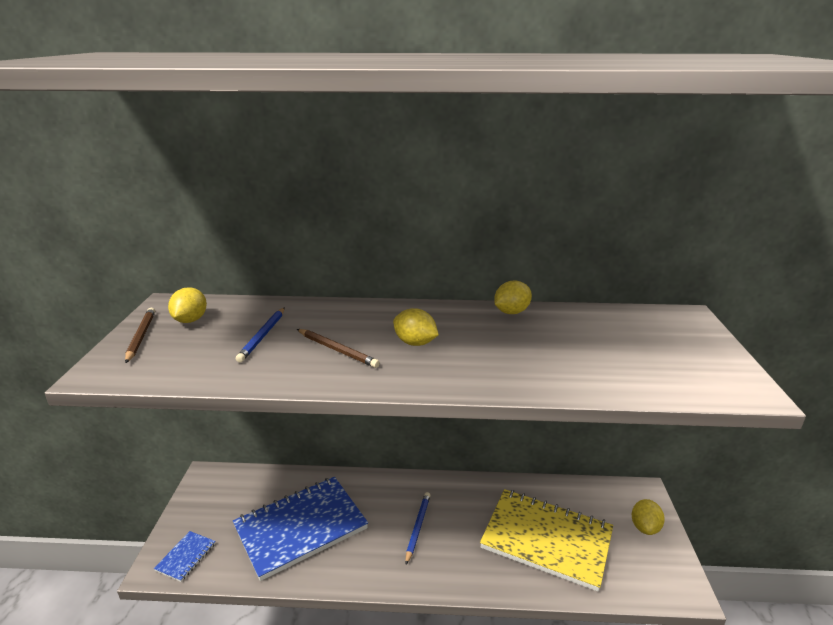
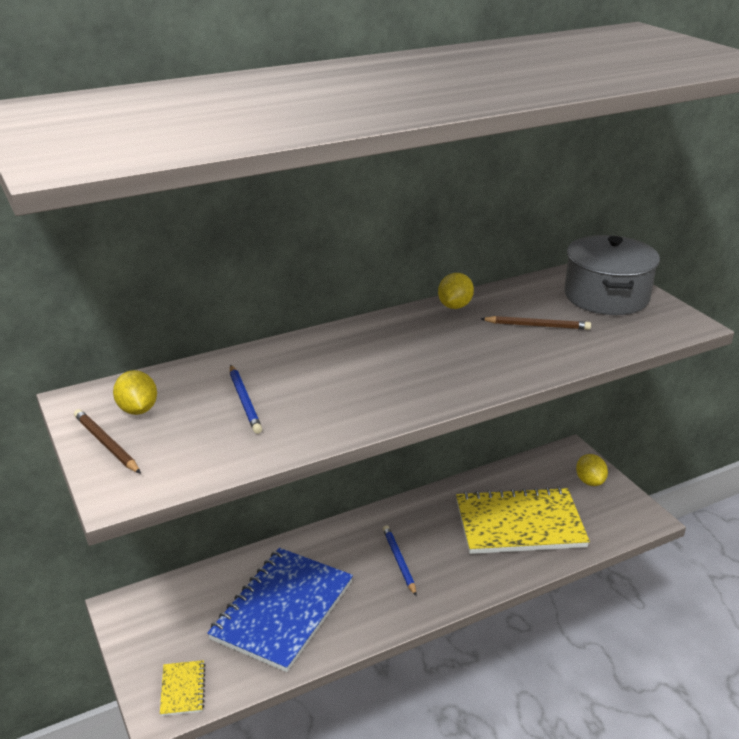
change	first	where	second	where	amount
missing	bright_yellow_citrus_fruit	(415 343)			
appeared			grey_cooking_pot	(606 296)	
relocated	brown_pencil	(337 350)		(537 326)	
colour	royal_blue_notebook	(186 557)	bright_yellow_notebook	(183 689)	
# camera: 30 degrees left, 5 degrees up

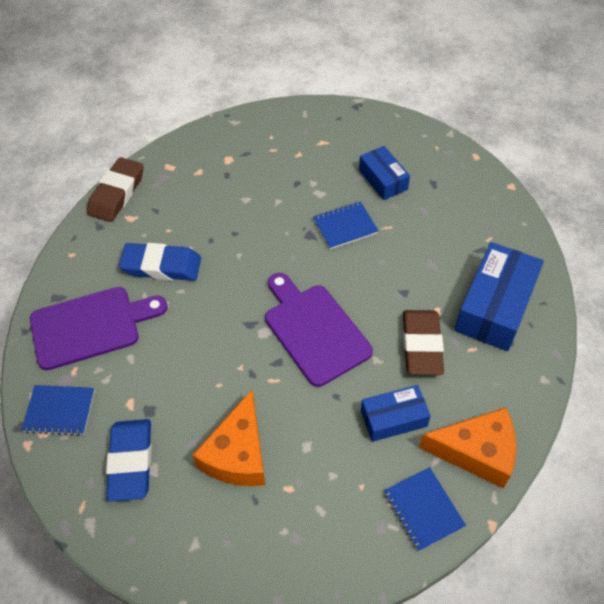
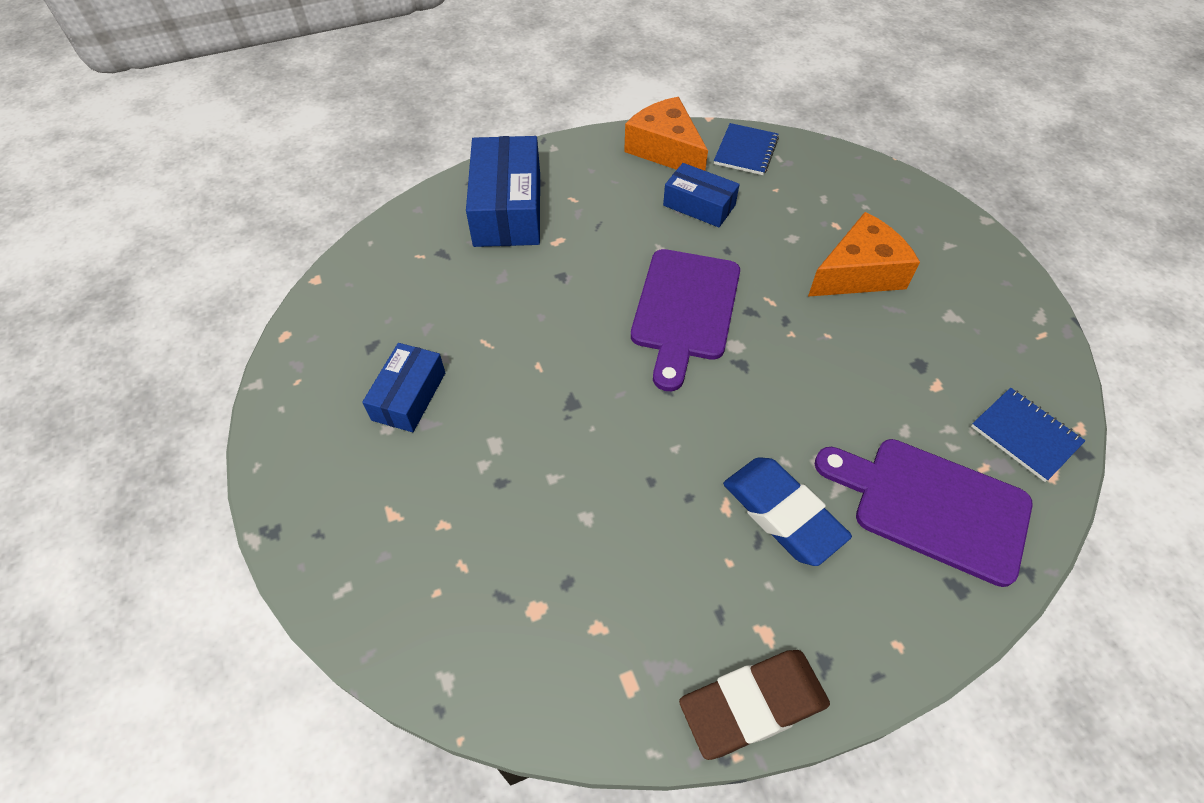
change	first	where	second	where	amount
missing	royal_blue_gum_eraser	(131 462)			
missing	royal_blue_notebook	(345 226)			
missing	brown_gum_eraser	(422 345)			
spun	royal_blue_package	(495 306)		(507 208)	75 degrees counterclockwise
# camera: 135 degrees left, 0 degrees up

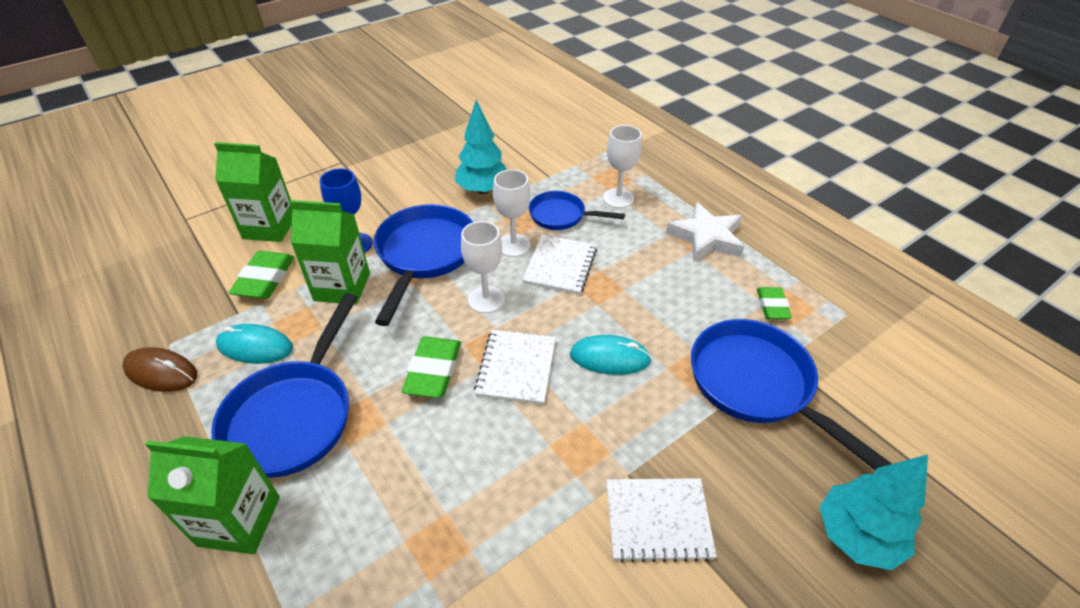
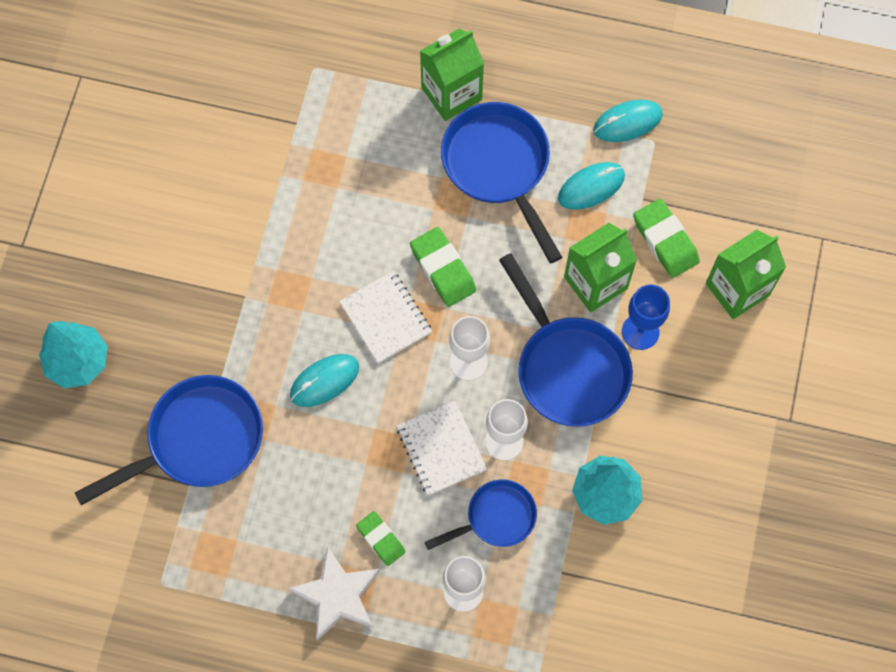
change	first	where	second	where	amount
missing	white_notebook	(658 520)			
relocated	emerald_gum_eraser	(772 306)		(381 539)	
colour	brown_mouse	(161 372)	teal_mouse	(627 122)	
spun	royal_blue_frying_pan	(757 385)		(198 440)	45 degrees counterclockwise
# camera: 140 degrees right, 25 degrees up

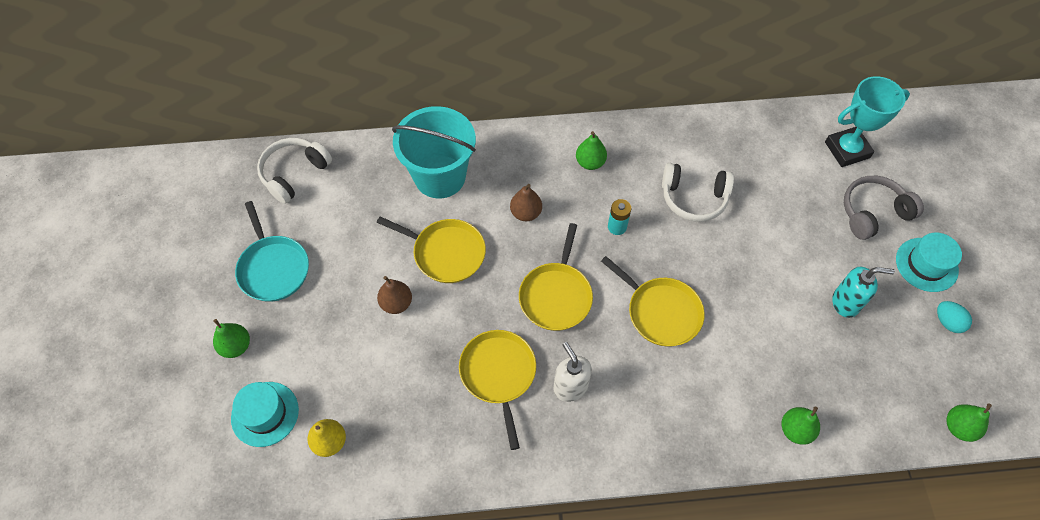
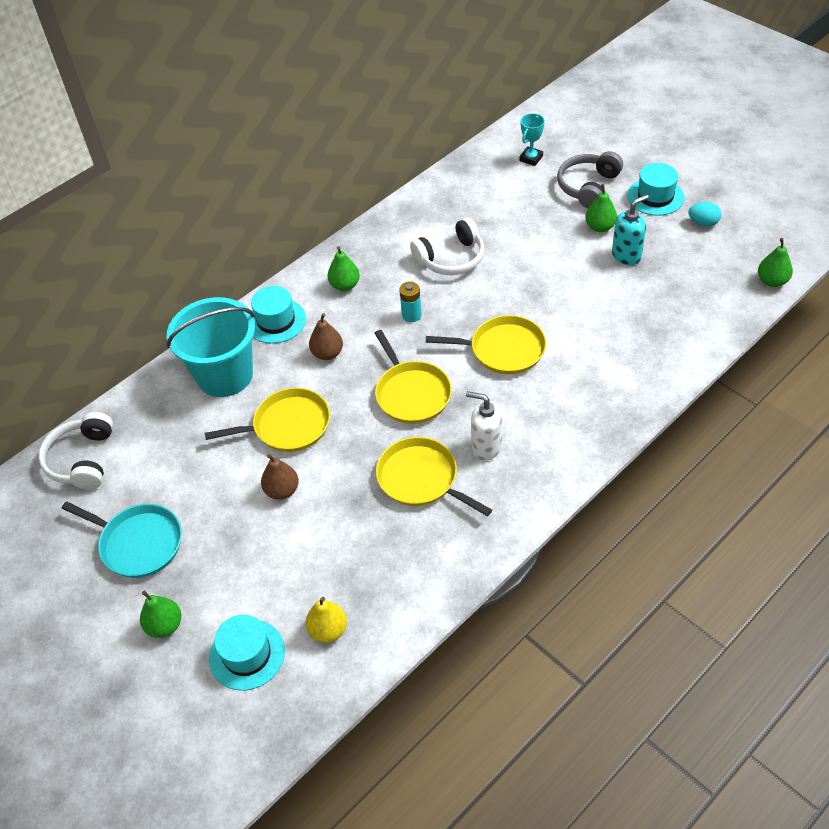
change	first	where	second	where	amount
appeared			teal_tall_hat	(276 321)	
relocated	emerald_toy_pear	(795 430)		(600 227)	
size	teal_prize_cup	(847 150)		(531 158)	x0.56
# camera: 35 degrees left, 10 degrees down

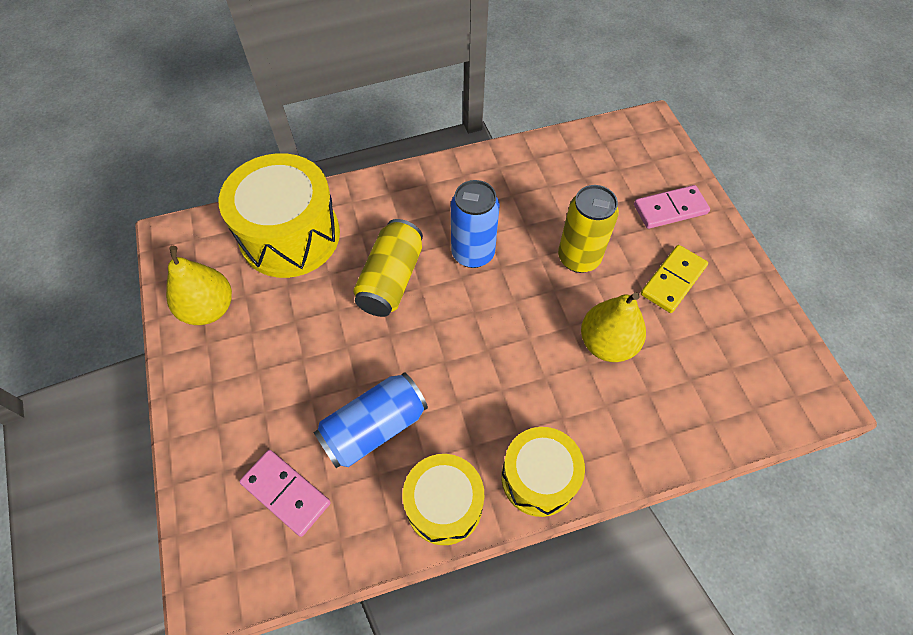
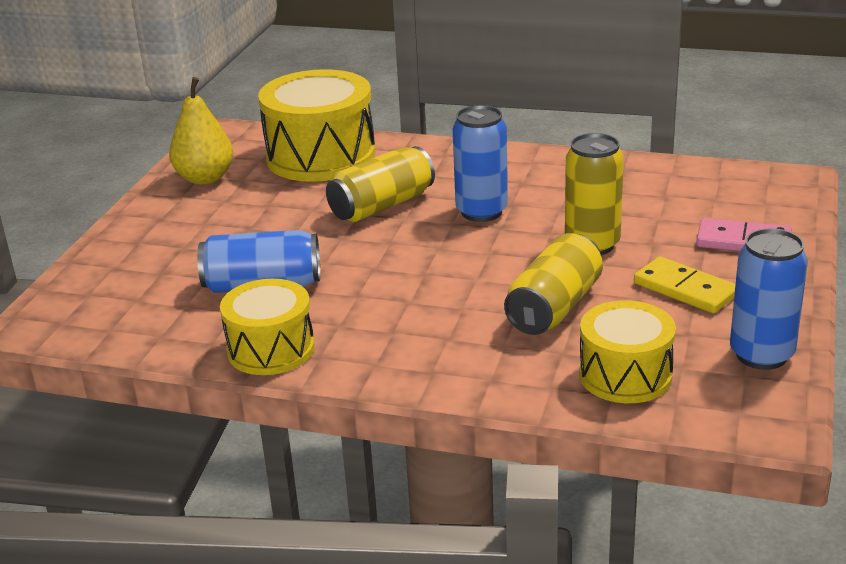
change	first	where	second	where	amount
missing	rose-pink_domino	(286 493)			
appeared			royal_blue_can	(761 355)	
relocated	bright_yellow_snare_drum	(538 478)		(625 375)	
exchanged	bright_yellow_toy_pear	(607 343)	bright_yellow_can	(554 307)	
spun	bright_yellow_domino	(673 280)		(685 289)	60 degrees clockwise
# camera: 35 degrees right, 30 degrees down

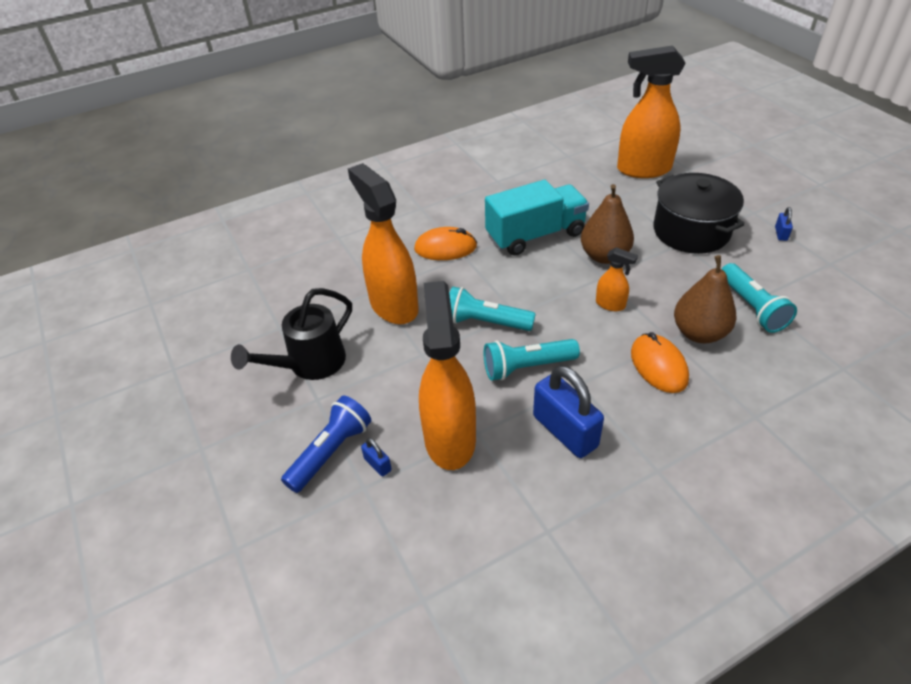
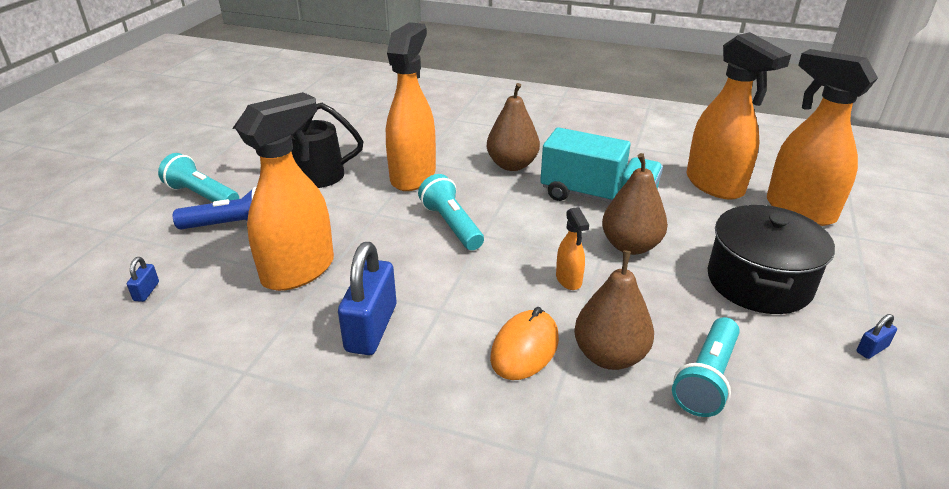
change	first	where	second	where	amount
appeared			orange_spray_bottle	(715 185)	
relocated	royal_blue_small_lock	(377 464)		(146 291)	
relocated	teal_pocket_torch	(527 367)		(201 196)	
exchanged	orange_mouse	(445 248)	brown_toy_pear	(512 165)	
# camera: 45 degrees right, 10 degrees down

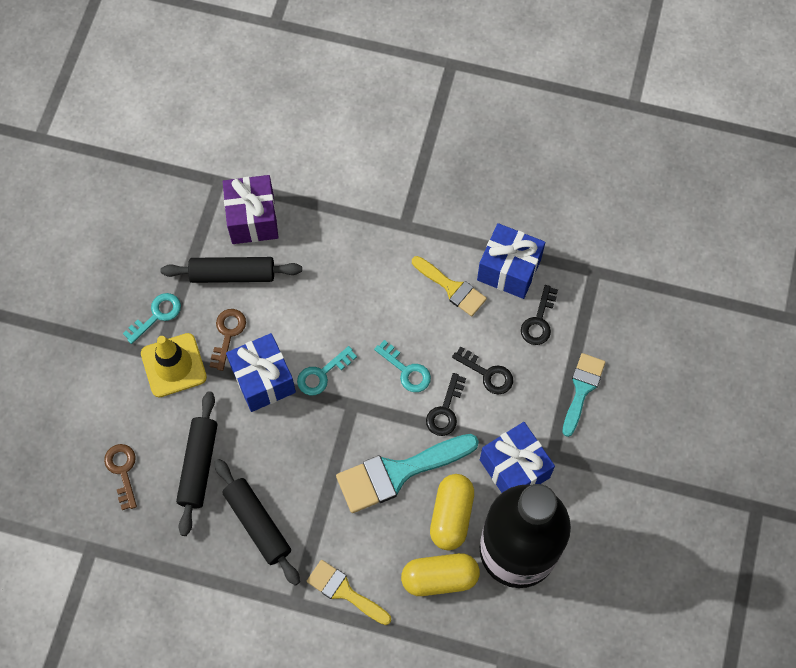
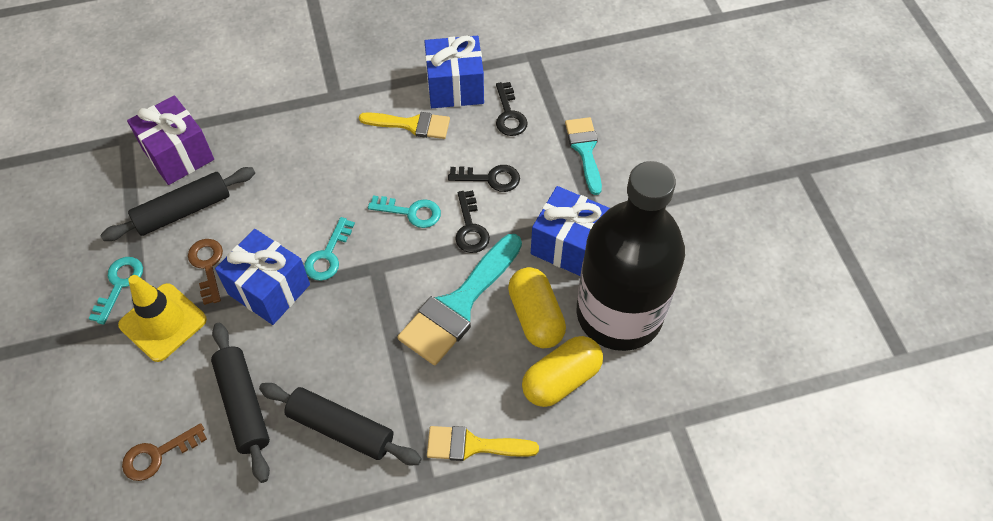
change	first	where	second	where	amount
spun	brown_door_key	(122 471)		(157 455)	75 degrees counterclockwise
# camera: 30 degrees left, 10 degrees down

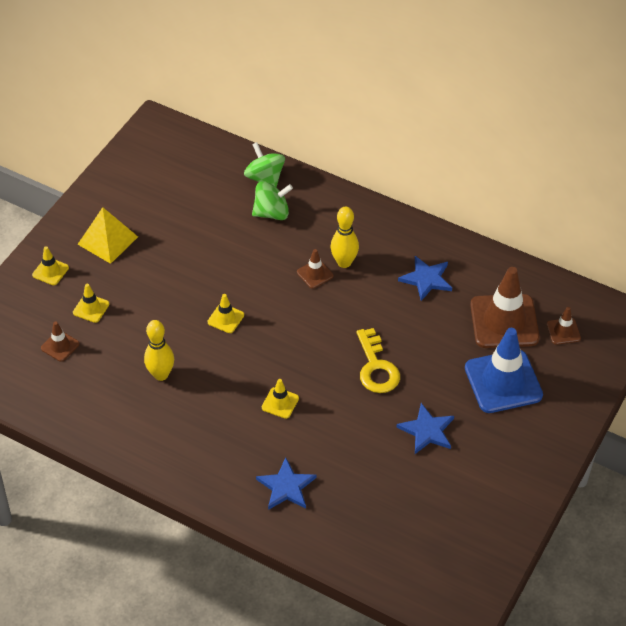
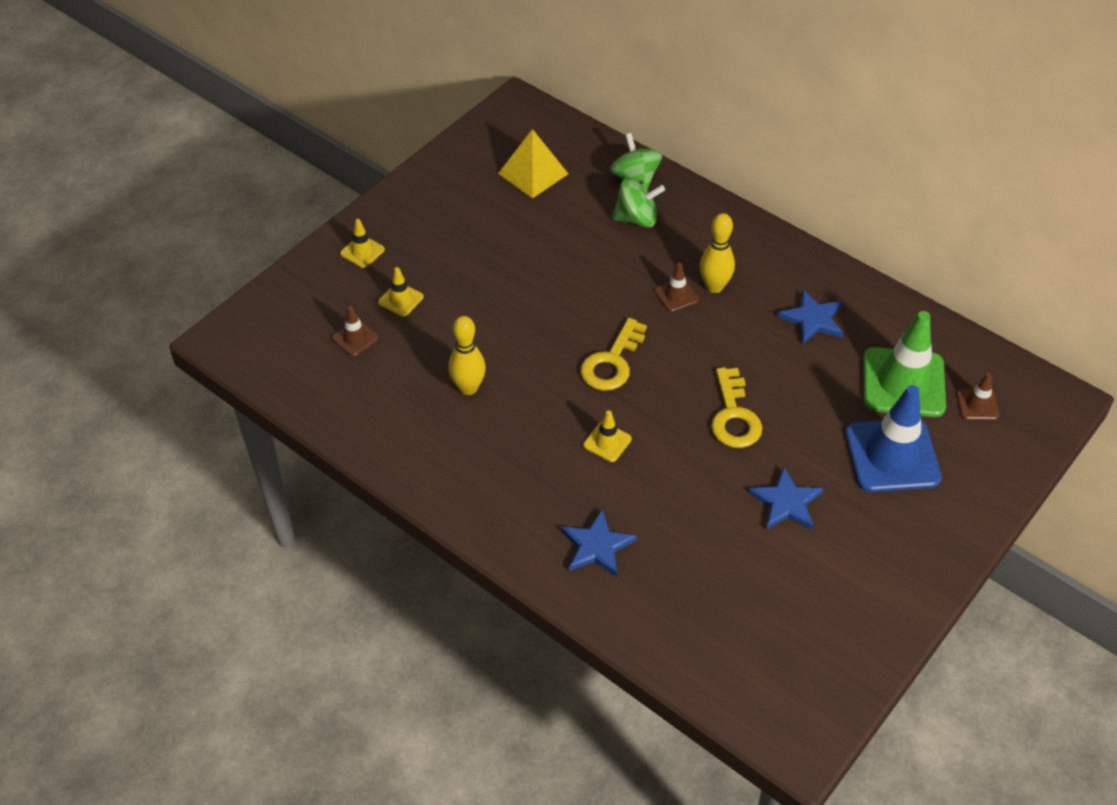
change	first	where	second	where	amount
missing	bright_yellow_traffic_cone	(225 318)			
appeared			bright_yellow_door_key	(612 362)	
relocated	bright_yellow_pyramid	(108 240)		(533 173)	
colour	brown_traffic_cone	(504 321)	emerald_traffic_cone	(903 383)	
# camera: 10 degrees right, 0 degrees up

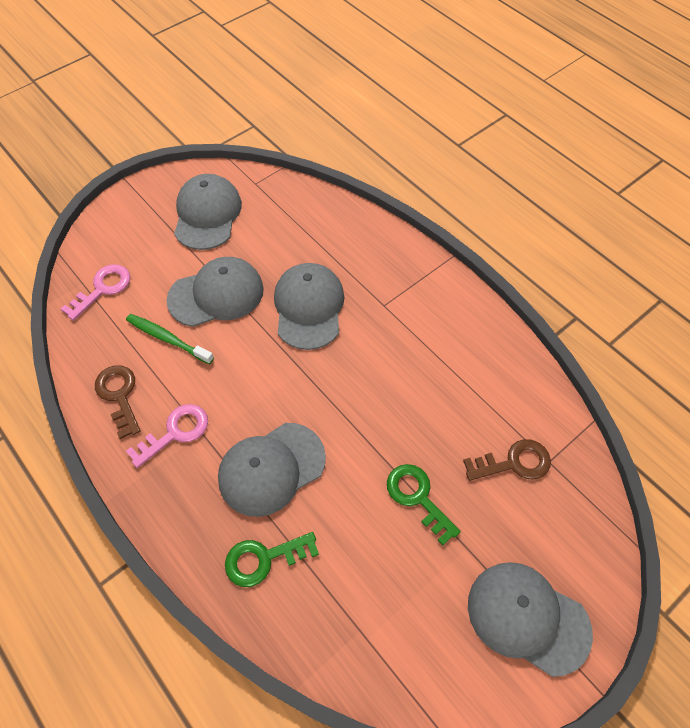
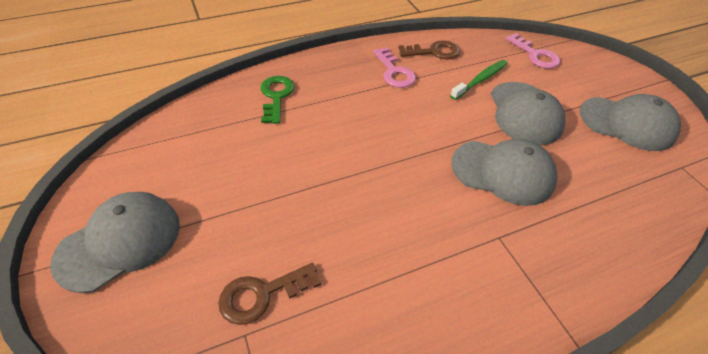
change	first	where	second	where	amount
missing	grey_cap	(271 469)			
missing	emerald_door_key	(418 497)			
spun	brown_door_key	(514 463)		(262 294)	60 degrees clockwise
# camera: 105 degrees right, 10 degrees down

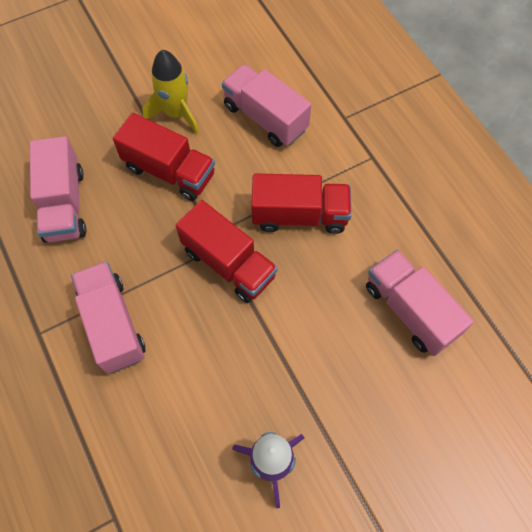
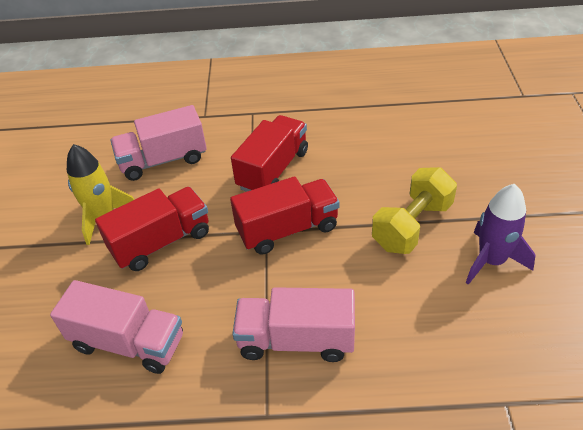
change	first	where	second	where	amount
missing	rose-pink_lorry	(410 310)			
appeared			bright_yellow_free_weight	(412 226)	
# camera: 60 degrees left, 20 degrees down

